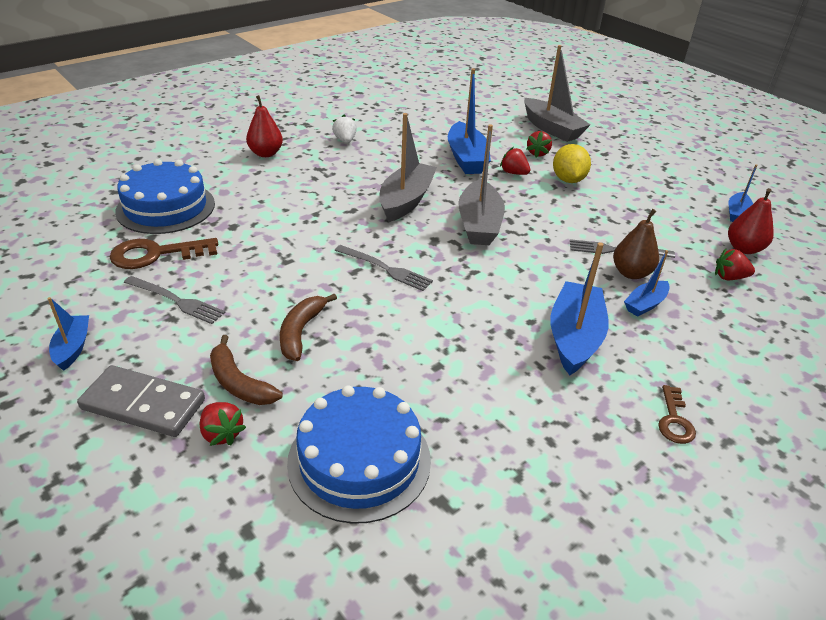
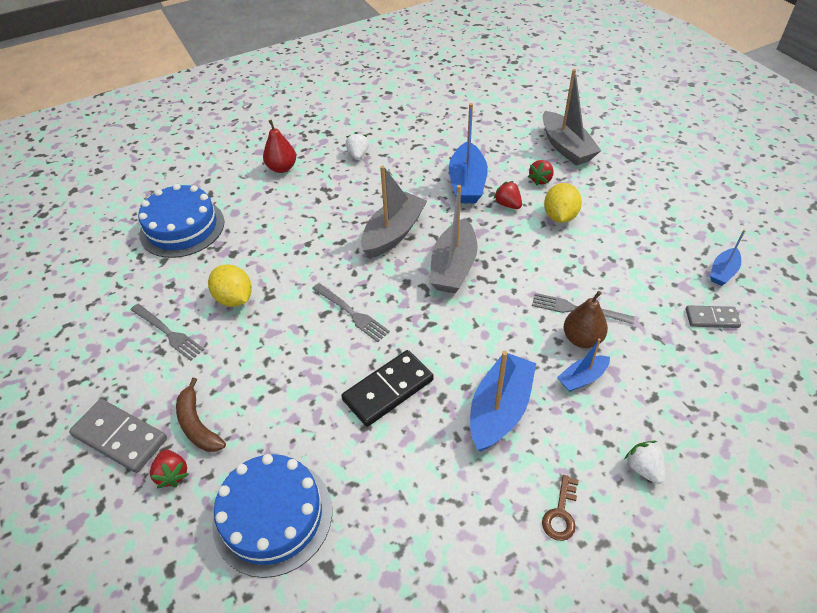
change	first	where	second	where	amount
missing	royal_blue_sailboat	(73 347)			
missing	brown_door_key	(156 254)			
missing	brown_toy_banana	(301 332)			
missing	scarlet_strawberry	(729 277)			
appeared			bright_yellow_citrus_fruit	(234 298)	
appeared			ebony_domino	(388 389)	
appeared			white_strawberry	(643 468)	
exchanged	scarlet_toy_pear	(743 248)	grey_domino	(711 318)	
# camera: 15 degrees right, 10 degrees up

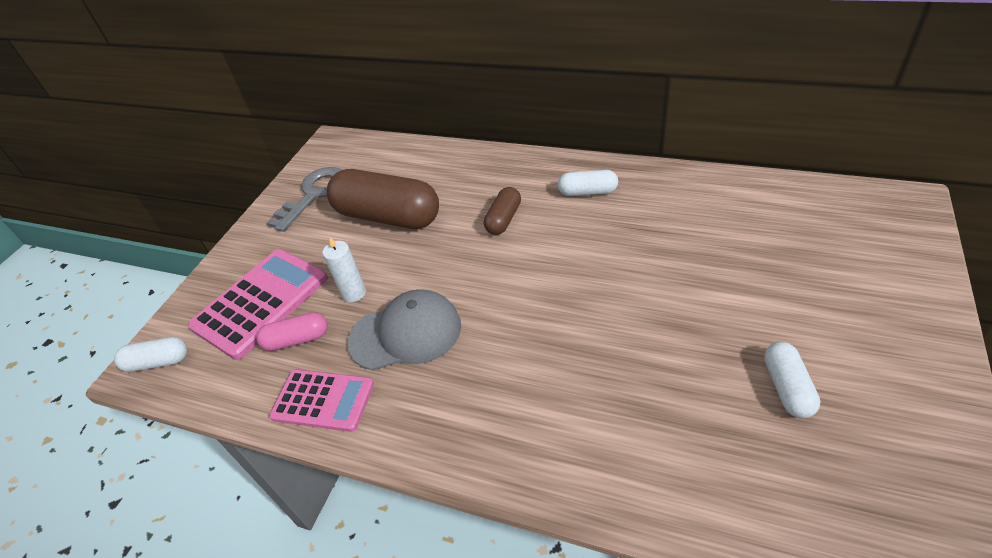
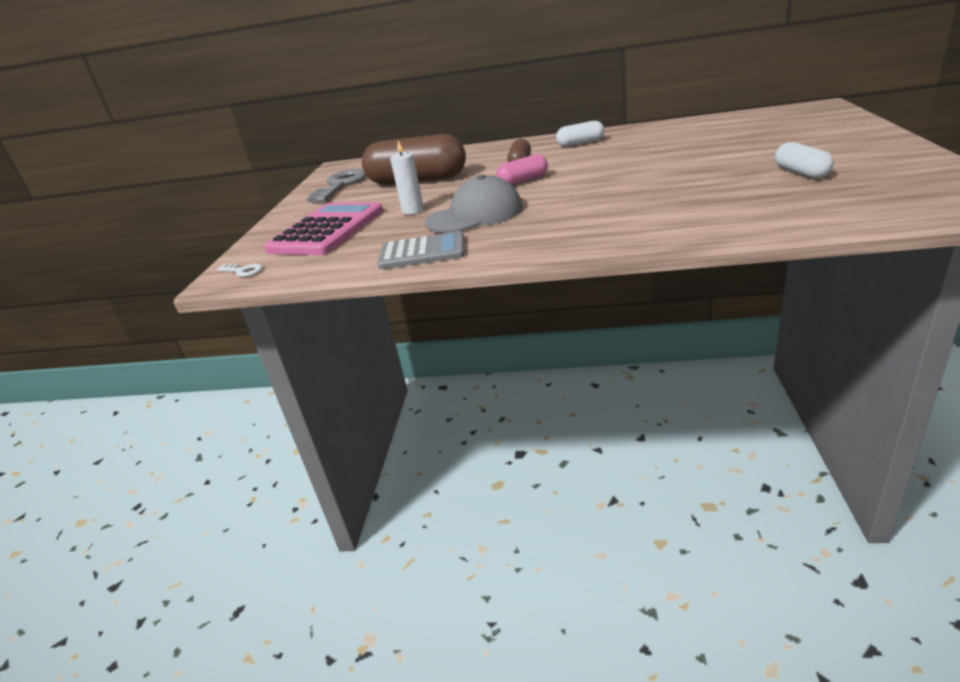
change	first	where	second	where	amount
relocated	rose-pink_pill_shape	(297 340)		(523 181)	
exchanged	white_pill_shape	(158 362)	white_door_key	(243 271)	
colour	rose-pink_pocket_calculator	(323 400)	grey_pocket_calculator	(422 252)	
# camera: 15 degrees left, 15 degrees down

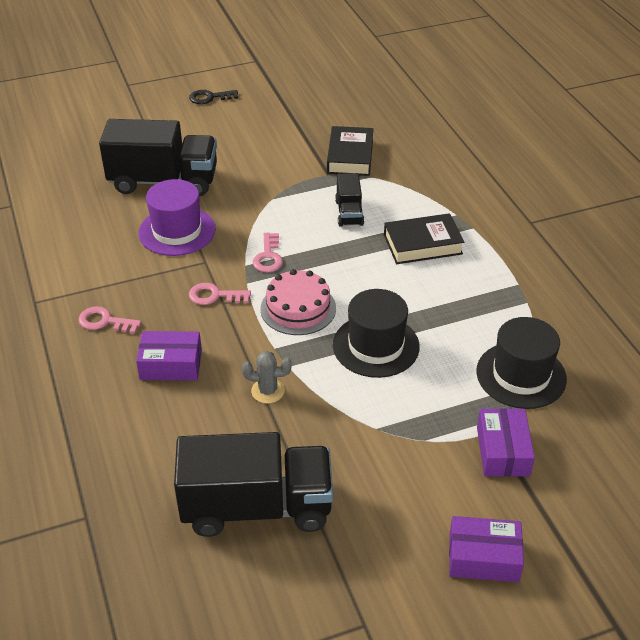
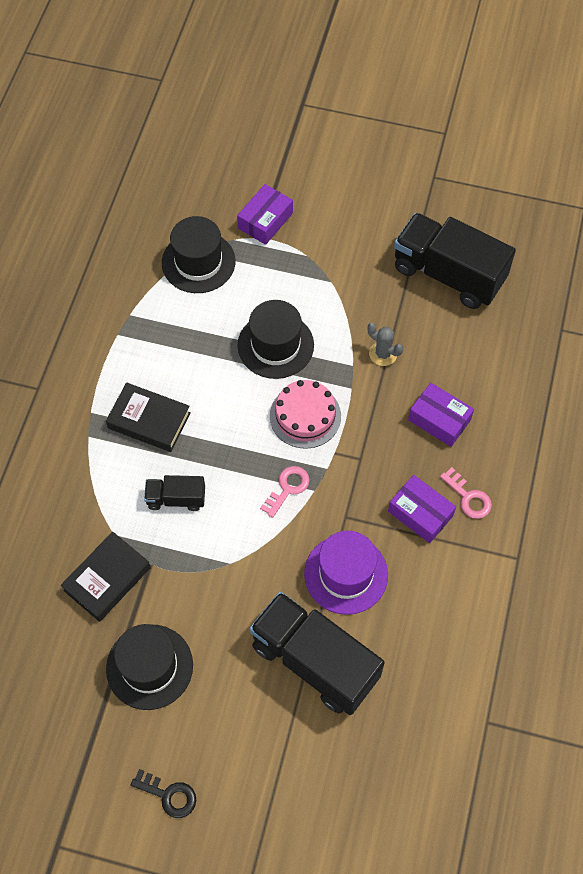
change	first	where	second	where	amount
missing	rose-pink_door_key	(214 296)			
appeared			ebony_tall_hat	(149 667)	
relocated	royal_purple_package	(483 557)		(420 513)	
spun	ebony_lorry	(349 213)		(176 498)	120 degrees counterclockwise
# camera: 145 degrees left, 20 degrees up

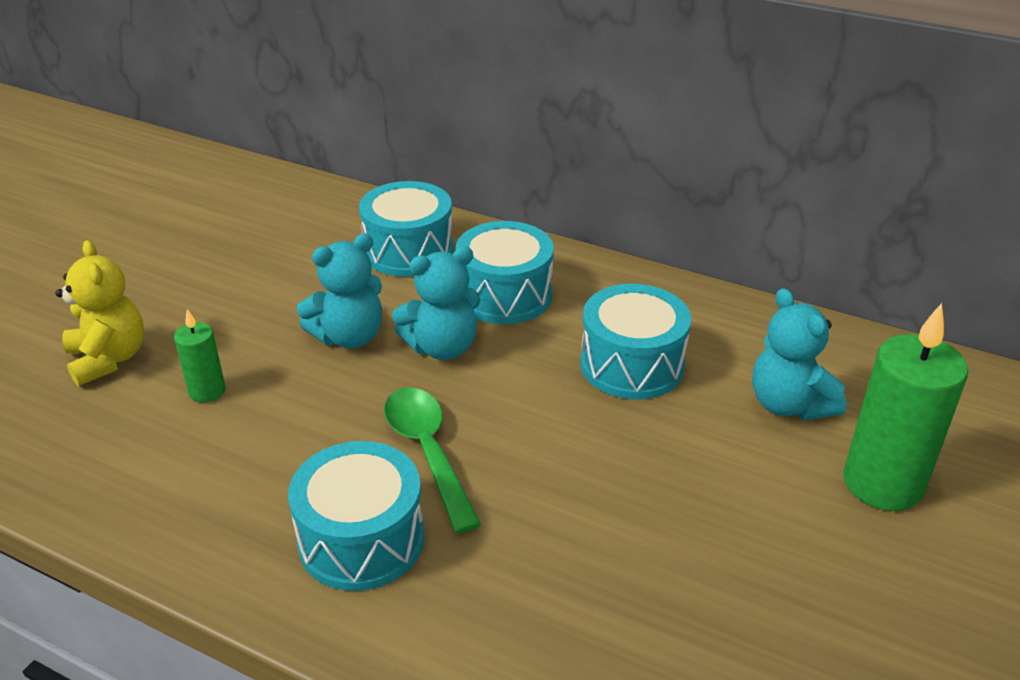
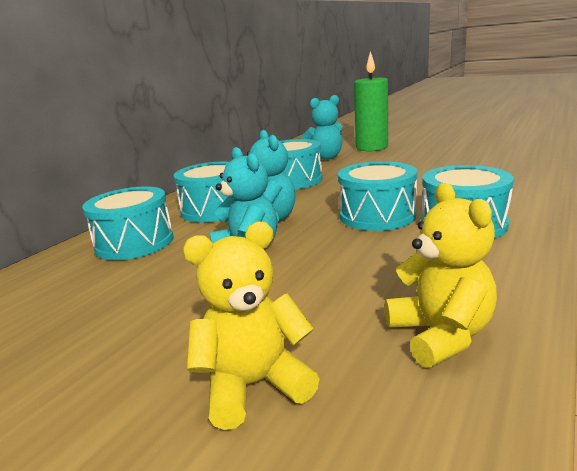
change	first	where	second	where	amount
missing	emerald_candle	(207 391)			
appeared			bright_yellow_teddy	(440 335)	
exchanged	emerald_tablespoon	(428 452)	teal_snare_drum	(377 216)	
# camera: 85 degrees left, 15 degrees down

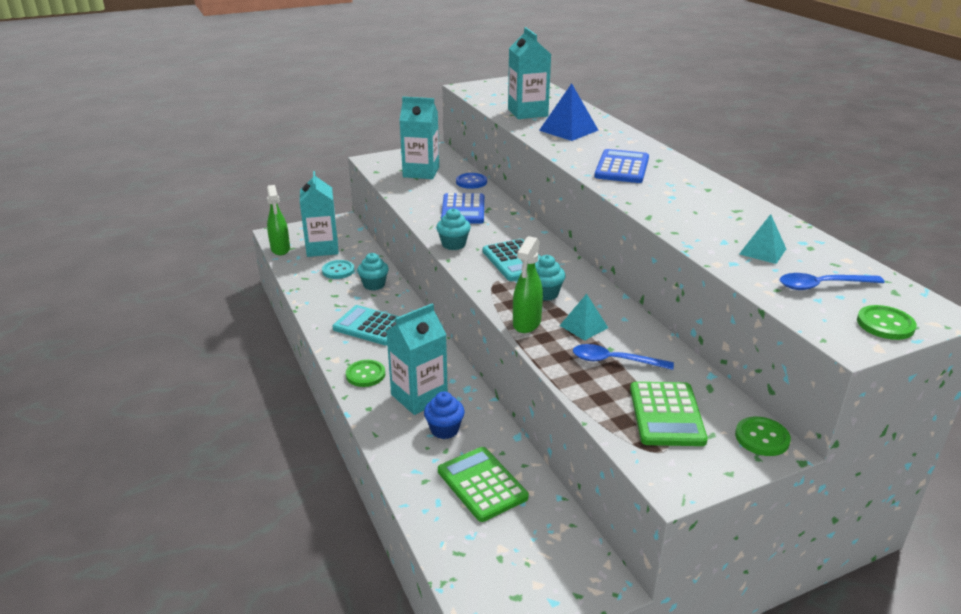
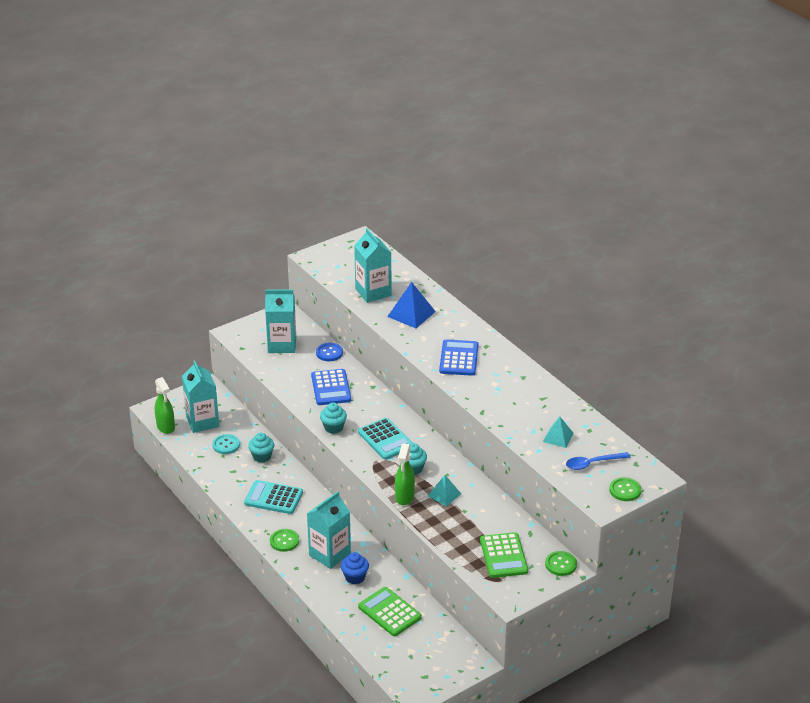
change	first	where	second	where	amount
missing	royal_blue_tablespoon	(614 361)			
# camera: 10 degrees left, 5 degrees up

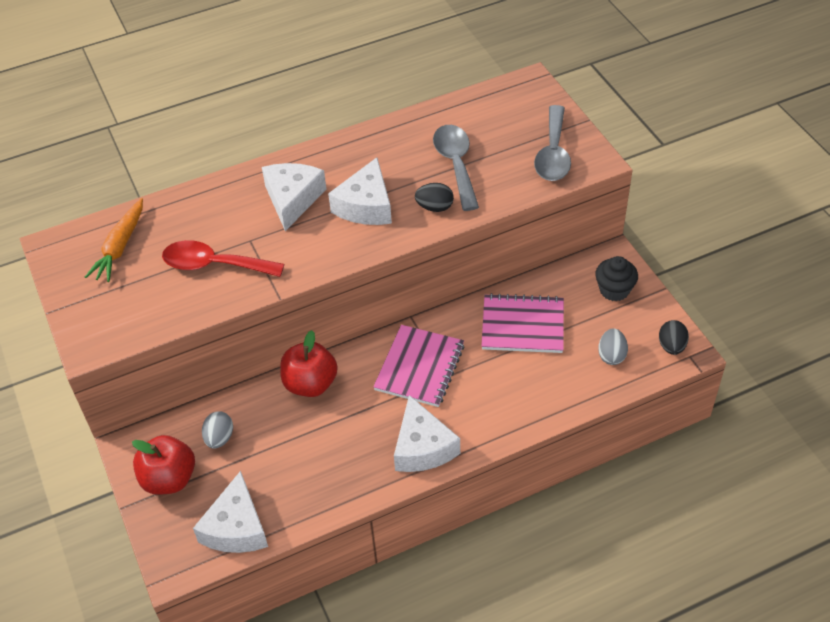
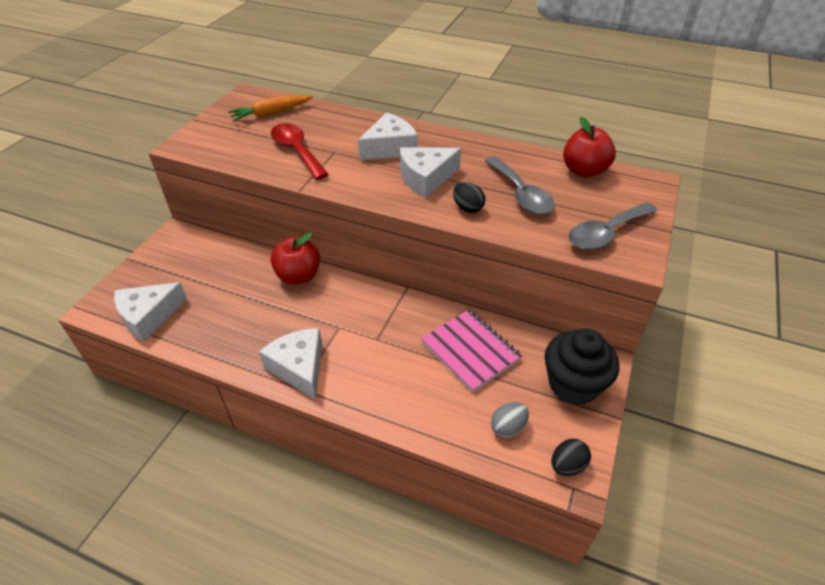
change	first	where	second	where	amount
missing	grey_toy_egg	(219 438)			
missing	rose-pink_notebook	(419 367)			
relocated	scarlet_apple_fruit	(169 479)		(584 171)	
spun	white_cheese_wedge	(422 447)		(299 367)	120 degrees clockwise
spun	grey_tablespoon	(456 164)		(521 194)	120 degrees clockwise
size	ebony_muffin	(614 290)		(573 384)	x1.59
# camera: 45 degrees right, 5 degrees down

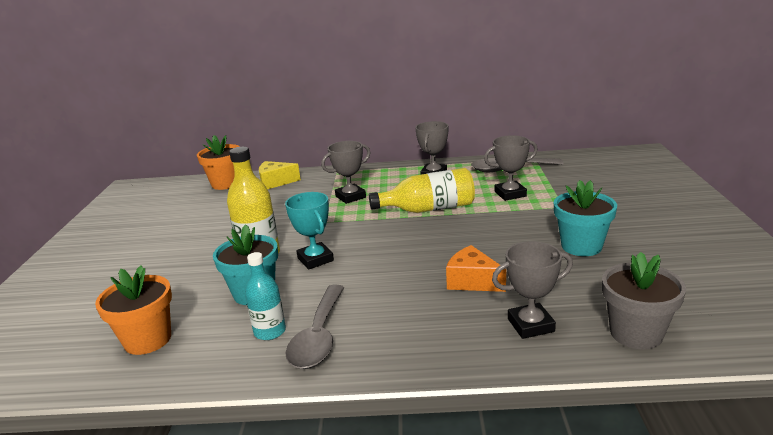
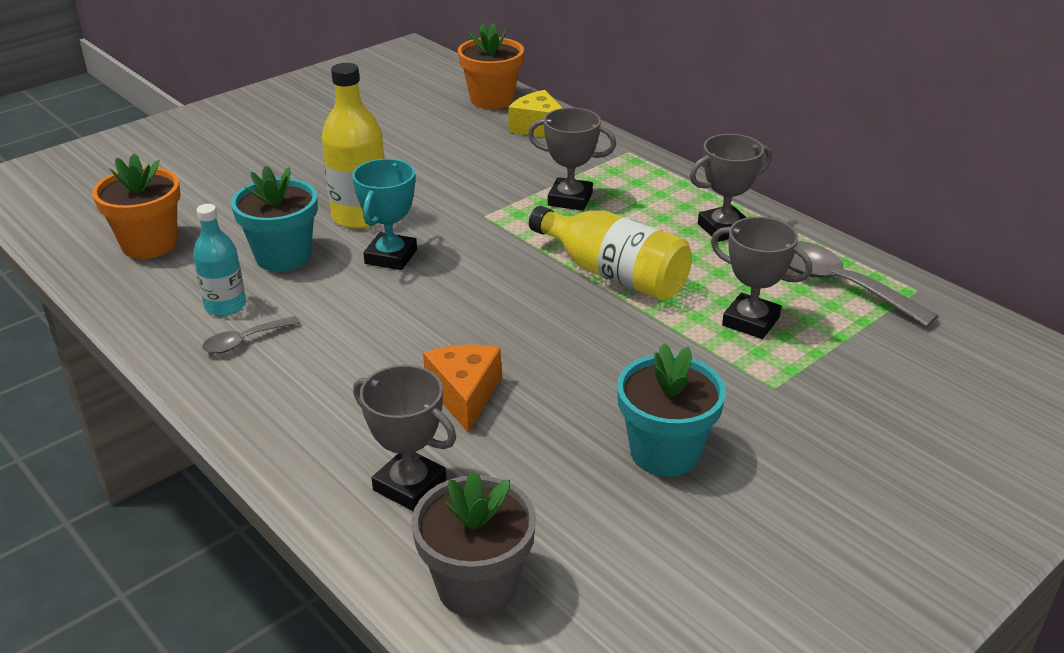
change	first	where	second	where	amount
size	grey_tablespoon	(319 336)		(244 341)	x0.53
# camera: 45 degrees right, 10 degrees up

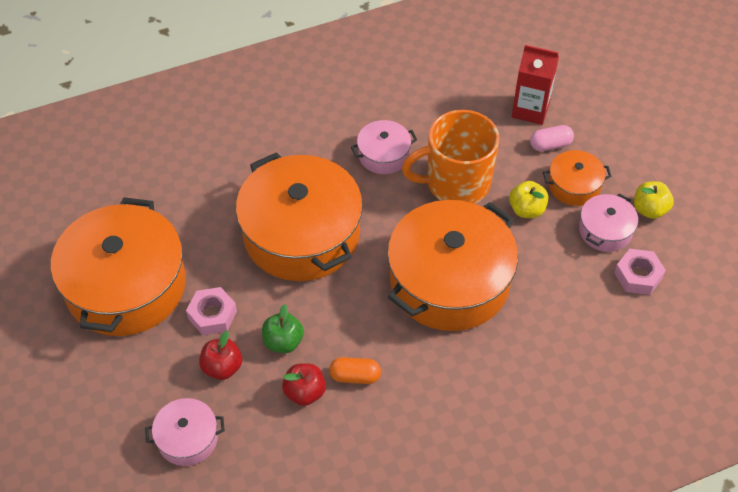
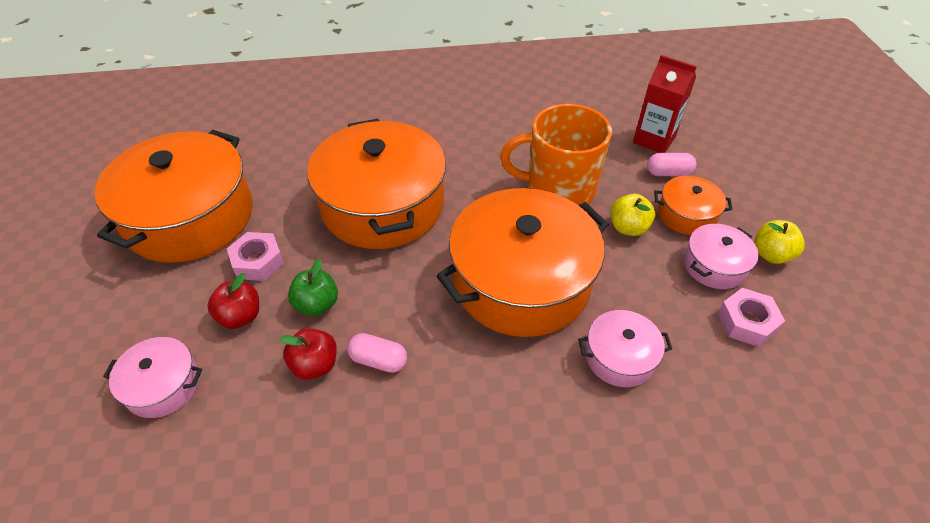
change	first	where	second	where	amount
relocated	rose-pink_cooking_pot	(383 155)		(619 357)	
colour	orange_pill_shape	(355 376)	rose-pink_pill_shape	(378 360)	
# camera: 15 degrees right, 5 degrees down

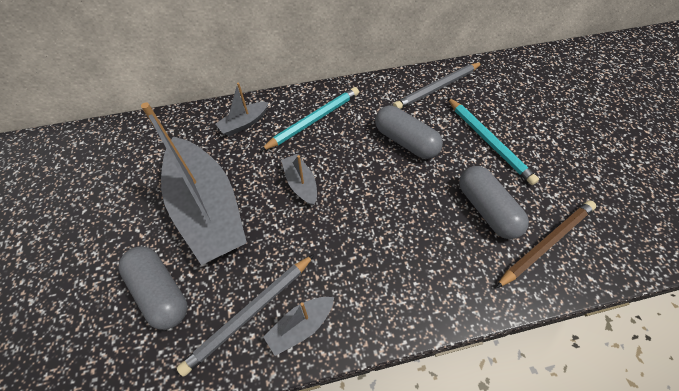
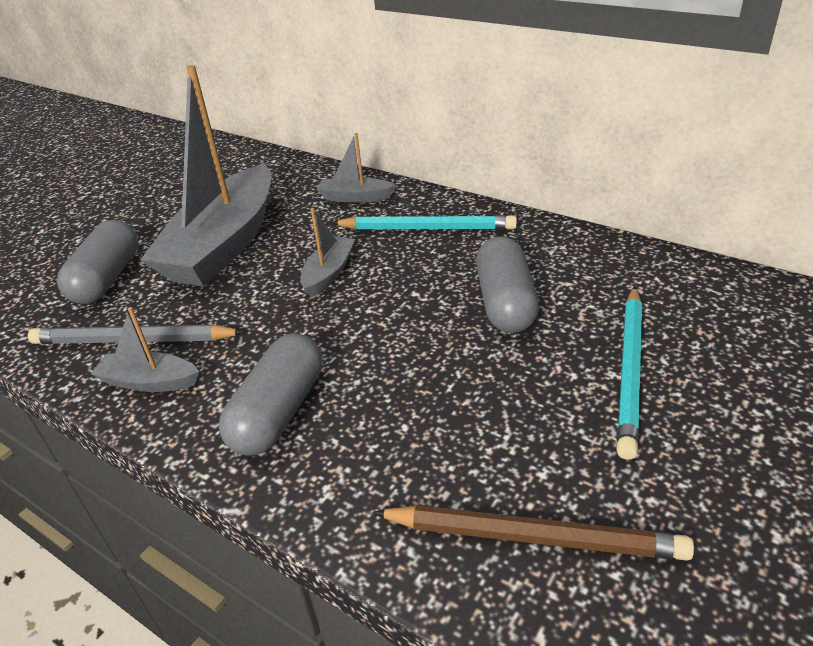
change	first	where	second	where	amount
missing	grey_pencil	(437 88)			
relocated	grey_pill_shape	(486 209)		(279 411)	
# camera: 50 degrees right, 20 degrees down

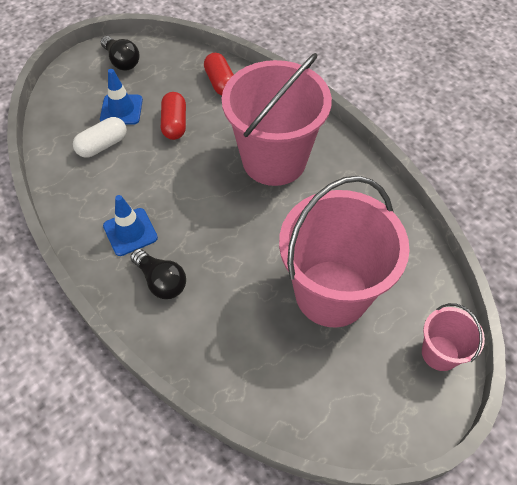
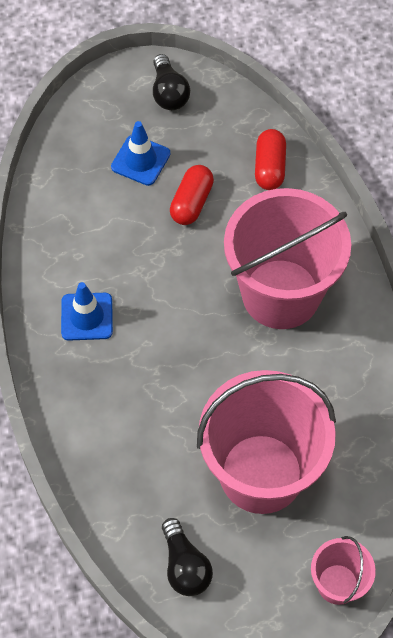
change	first	where	second	where	amount
missing	white_pill_shape	(103 145)			
relocated	ebony_light_bulb	(161 281)		(185 566)	
# camera: 25 degrees right, 5 degrees up

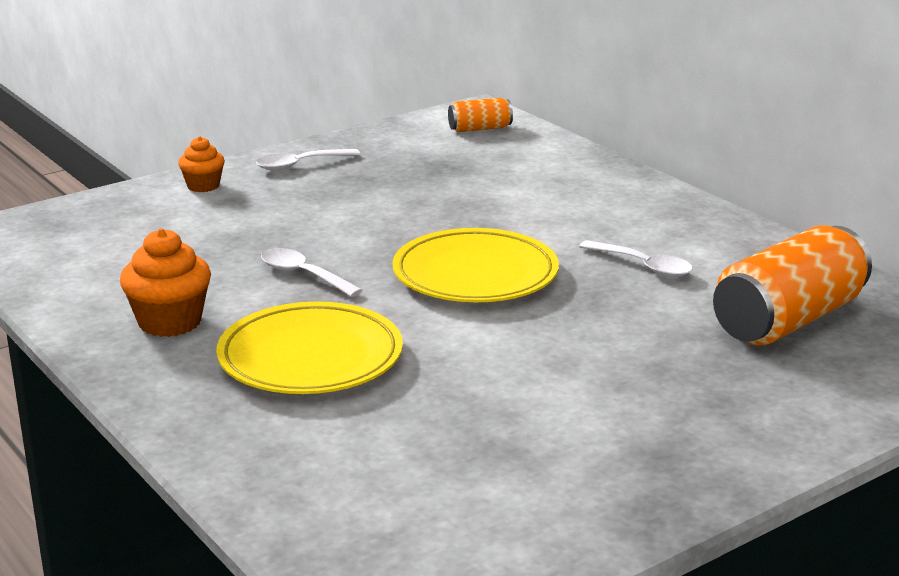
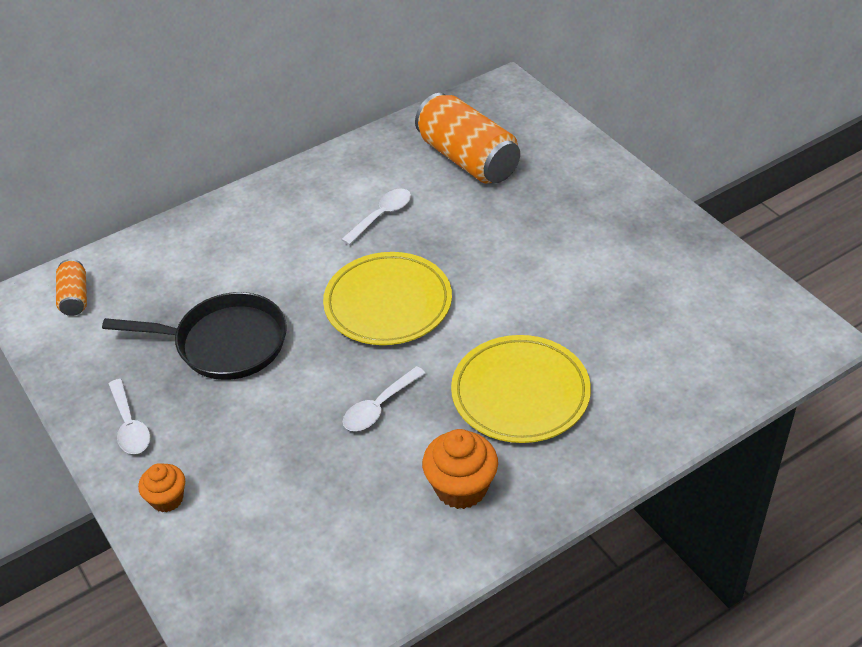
change	first	where	second	where	amount
appeared			ebony_frying_pan	(225 343)	
# camera: 85 degrees left, 20 degrees up

